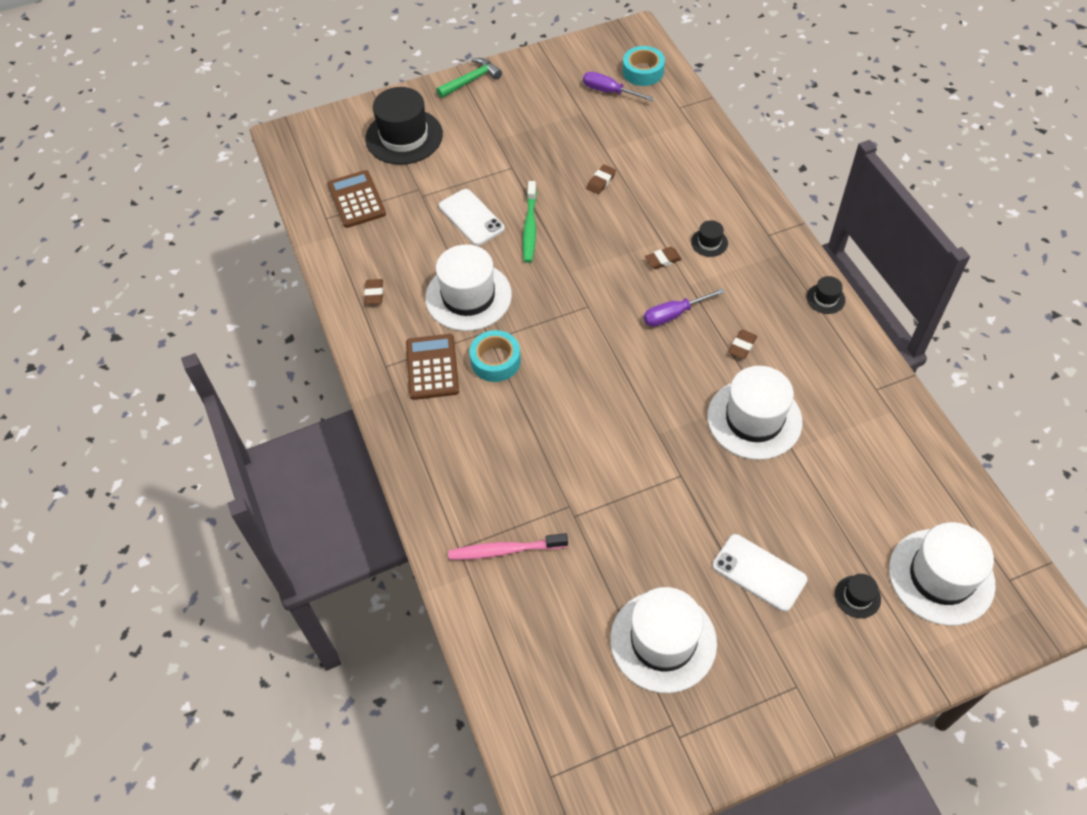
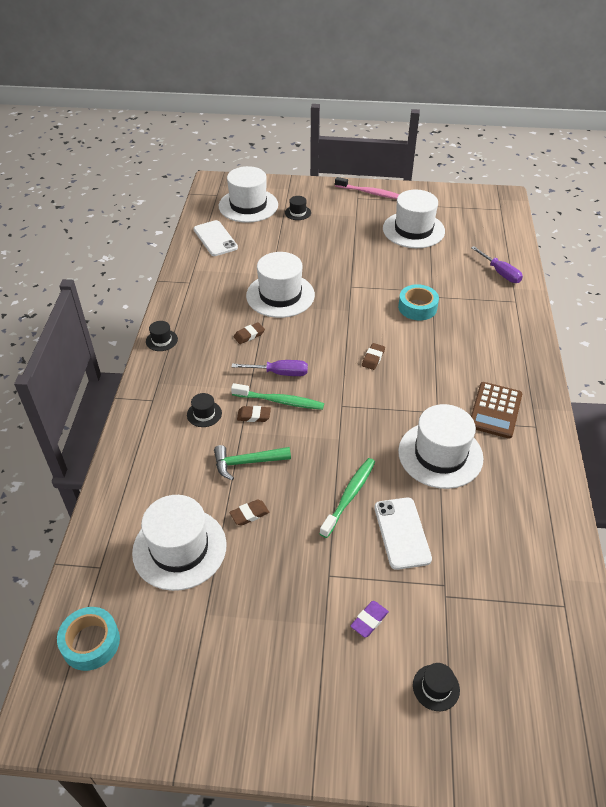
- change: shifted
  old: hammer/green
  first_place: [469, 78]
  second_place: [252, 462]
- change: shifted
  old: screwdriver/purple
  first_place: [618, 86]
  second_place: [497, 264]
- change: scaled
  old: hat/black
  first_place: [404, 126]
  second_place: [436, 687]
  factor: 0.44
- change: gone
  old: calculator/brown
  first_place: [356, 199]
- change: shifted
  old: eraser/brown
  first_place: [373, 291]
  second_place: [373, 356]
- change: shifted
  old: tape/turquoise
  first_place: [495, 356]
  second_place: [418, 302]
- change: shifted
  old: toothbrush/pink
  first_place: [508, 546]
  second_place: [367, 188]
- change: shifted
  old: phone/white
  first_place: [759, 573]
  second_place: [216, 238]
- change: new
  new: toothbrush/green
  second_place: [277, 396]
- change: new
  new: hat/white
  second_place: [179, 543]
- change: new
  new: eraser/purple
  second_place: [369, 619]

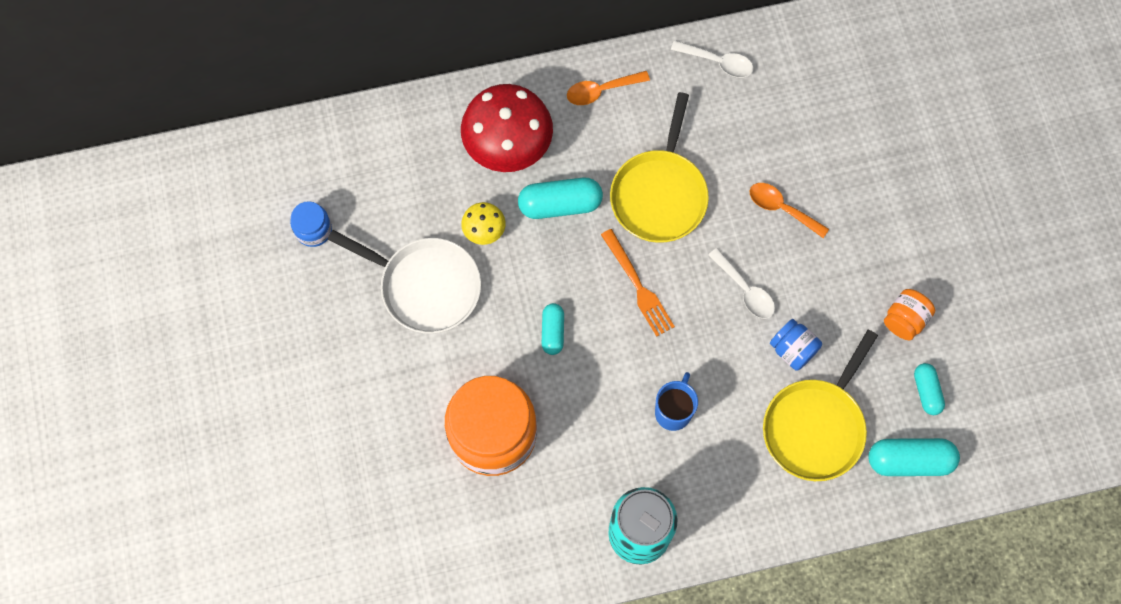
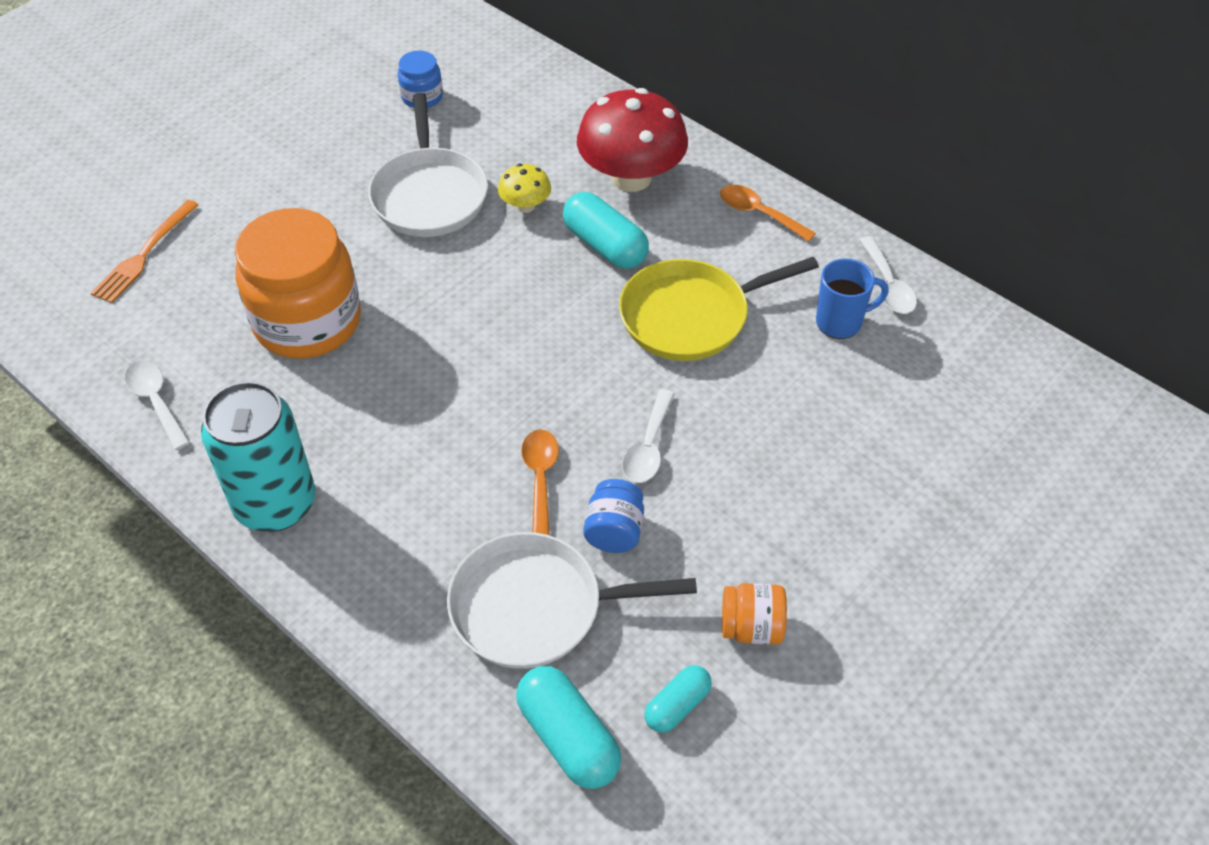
- change: shifted
  old: spoon/orange
  first_place: [789, 210]
  second_place: [540, 482]
- change: shifted
  old: fork/orange
  first_place: [638, 283]
  second_place: [145, 251]
- change: gone
  old: capsule/turquoise
  first_place: [553, 329]
- change: repainted
  old: pan/yellow
  new: pan/white
  first_place: [820, 405]
  second_place: [572, 600]
- change: shifted
  old: mug/blue
  first_place: [676, 401]
  second_place: [852, 298]
- change: new
  new: spoon/white
  second_place: [157, 405]

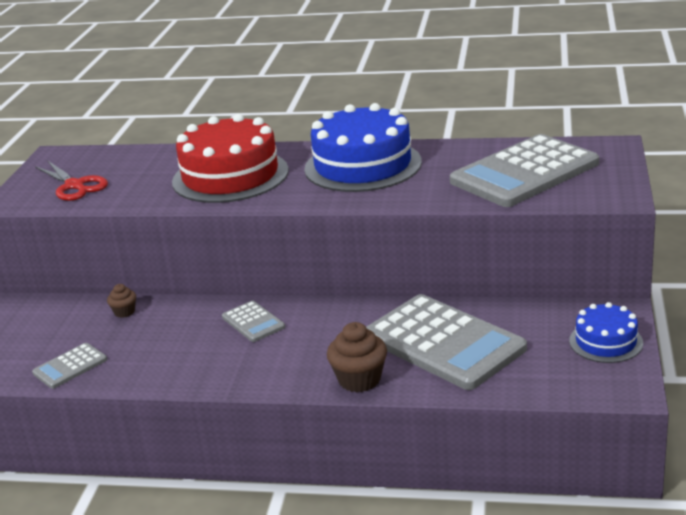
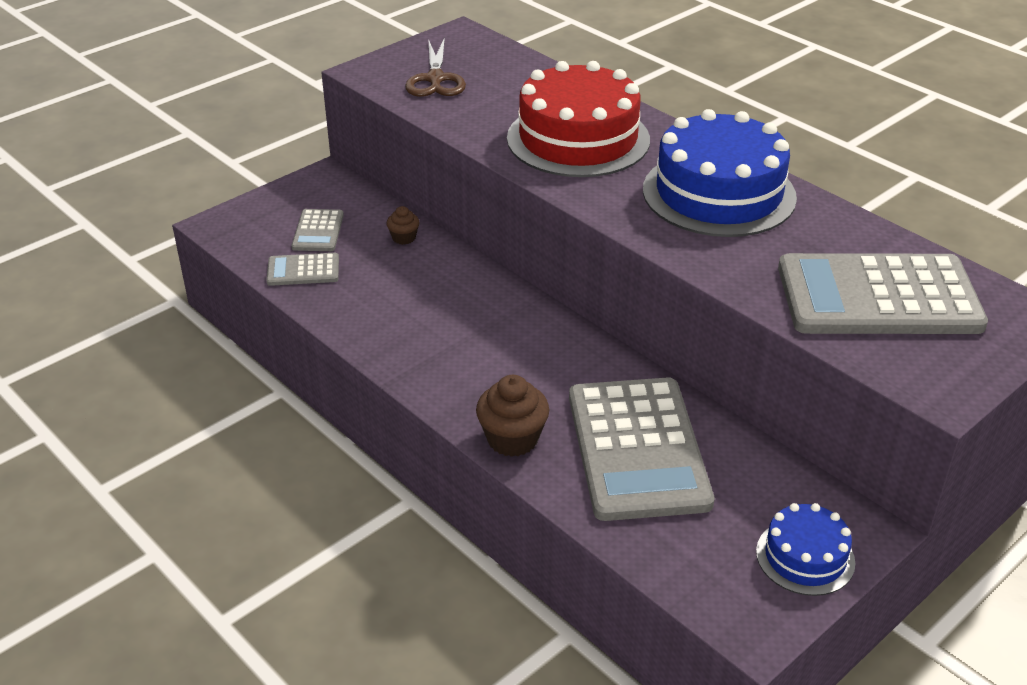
- change: repainted
  old: scissors/red
  new: scissors/brown
  first_place: [71, 181]
  second_place: [435, 67]
- change: shifted
  old: calculator/grey
  first_place: [253, 321]
  second_place: [318, 230]

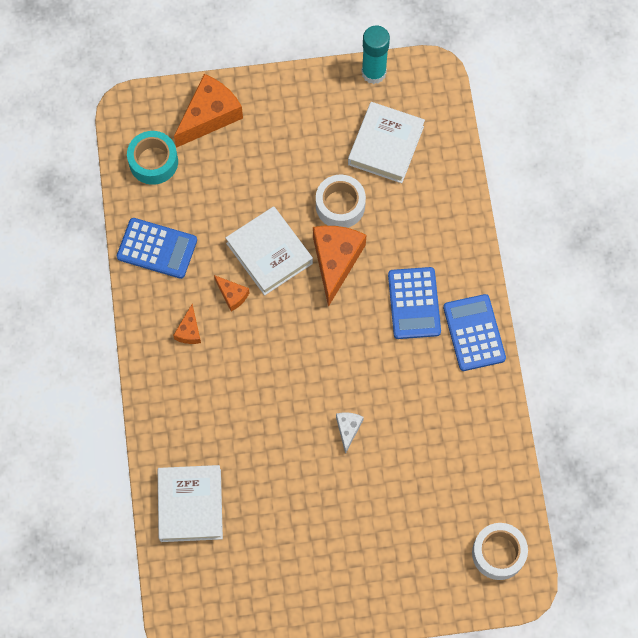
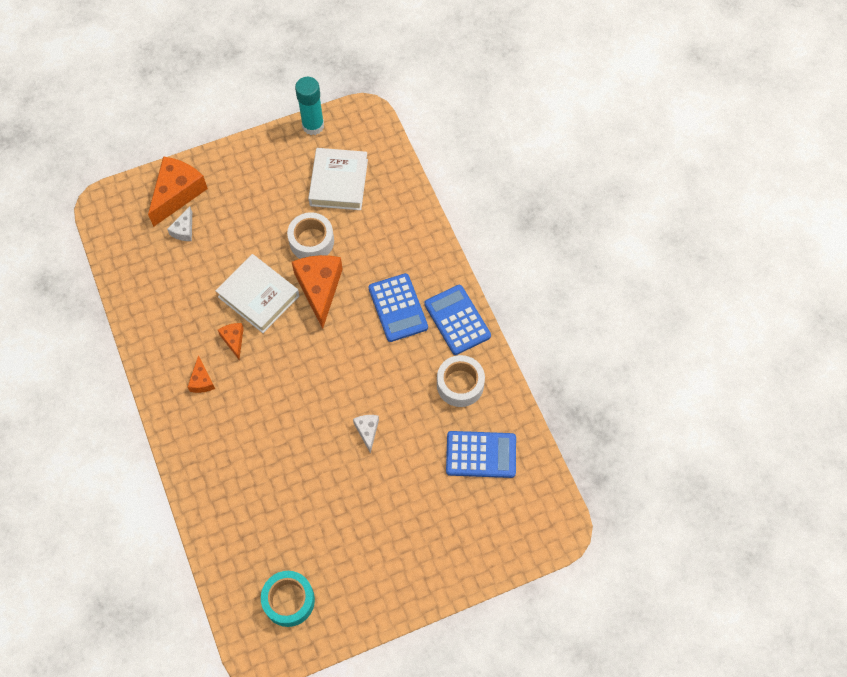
- change: shifted
  old: tape/turquoise
  first_place: [152, 158]
  second_place: [288, 599]
- change: shifted
  old: calculator/blue
  first_place: [157, 248]
  second_place: [481, 454]
- change: rotated
  old: cheese/orange
  first_place: [232, 293]
  second_place: [231, 341]
  degrees: -135
- change: gone
  old: book/white
  first_place: [190, 503]
- change: shifted
  old: tape/white
  first_place: [500, 551]
  second_place: [461, 381]
- change: new
  new: cheese/white
  second_place: [179, 223]

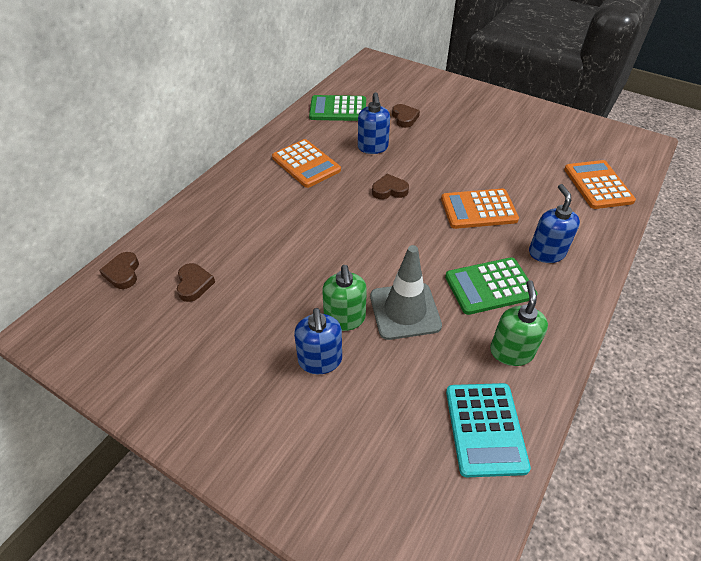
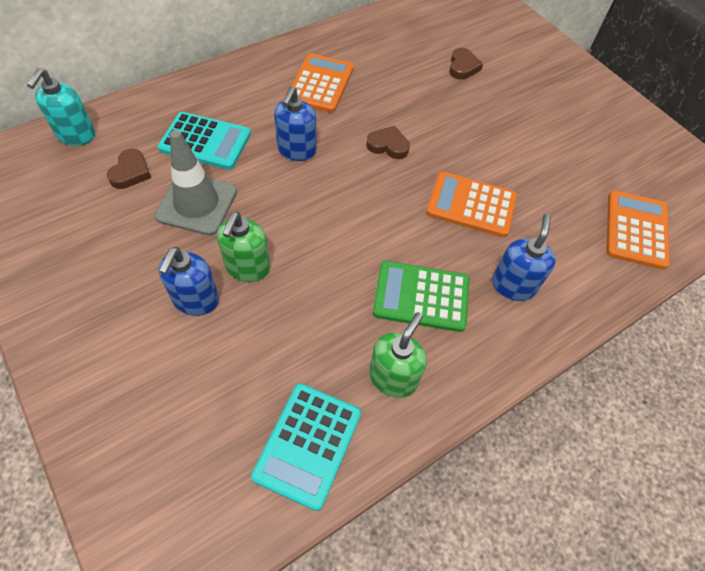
- change: shifted
  old: soap dispenser/blue
  first_place: [374, 123]
  second_place: [295, 123]
- change: gone
  old: calculator/green
  first_place: [337, 108]
- change: rotated
  old: calculator/orange
  first_place: [306, 163]
  second_place: [322, 83]
  degrees: -150
- change: shifted
  old: traffic cone/grey
  first_place: [406, 292]
  second_place: [195, 182]
- change: swapped
  old: heart/brown
  new: soap dispenser/turquoise
  first_place: [119, 270]
  second_place: [61, 107]
- change: new
  new: calculator/turquoise
  second_place: [204, 141]

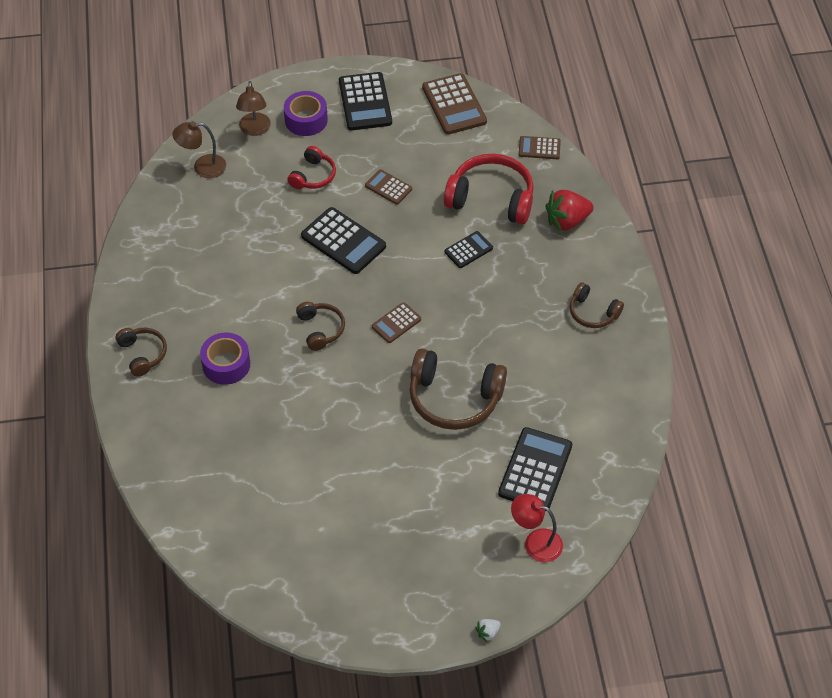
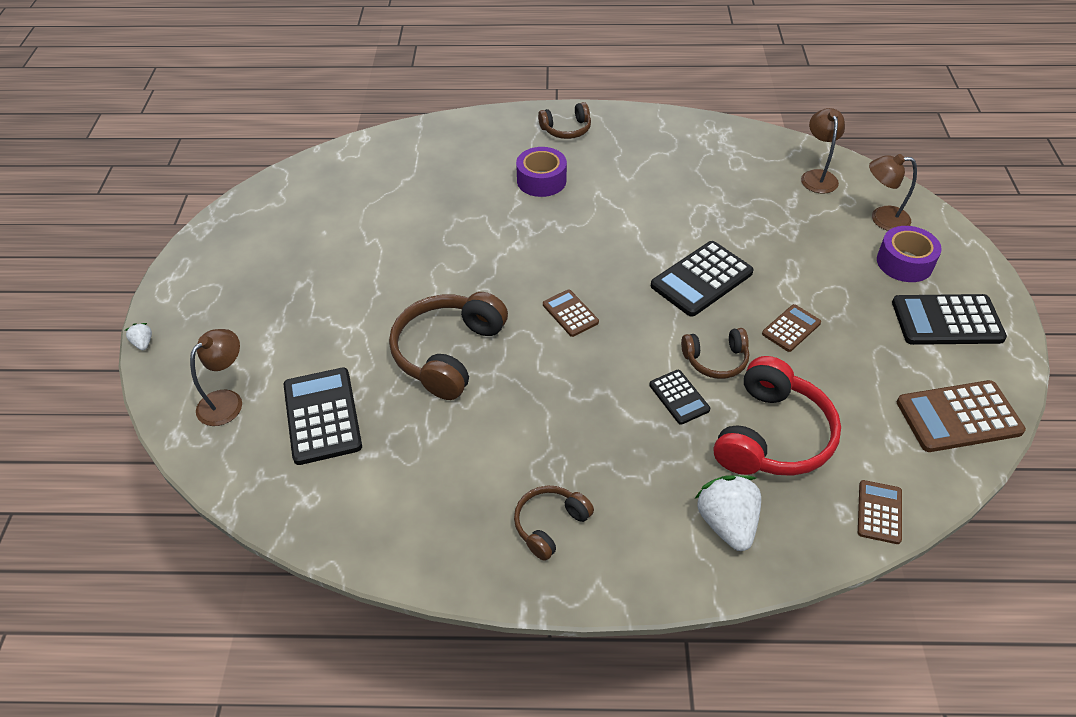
- change: gone
  old: headphones/red
  first_place: [311, 167]
- change: repainted
  old: strawberry/red
  new: strawberry/white
  first_place: [570, 211]
  second_place: [727, 513]
- change: shifted
  old: headphones/brown
  first_place: [320, 326]
  second_place: [715, 353]
- change: rotated
  old: calculator/black
  first_place: [535, 469]
  second_place: [322, 416]
  degrees: -135
- change: repainted
  old: lamp/red
  new: lamp/brown
  first_place: [537, 528]
  second_place: [216, 377]

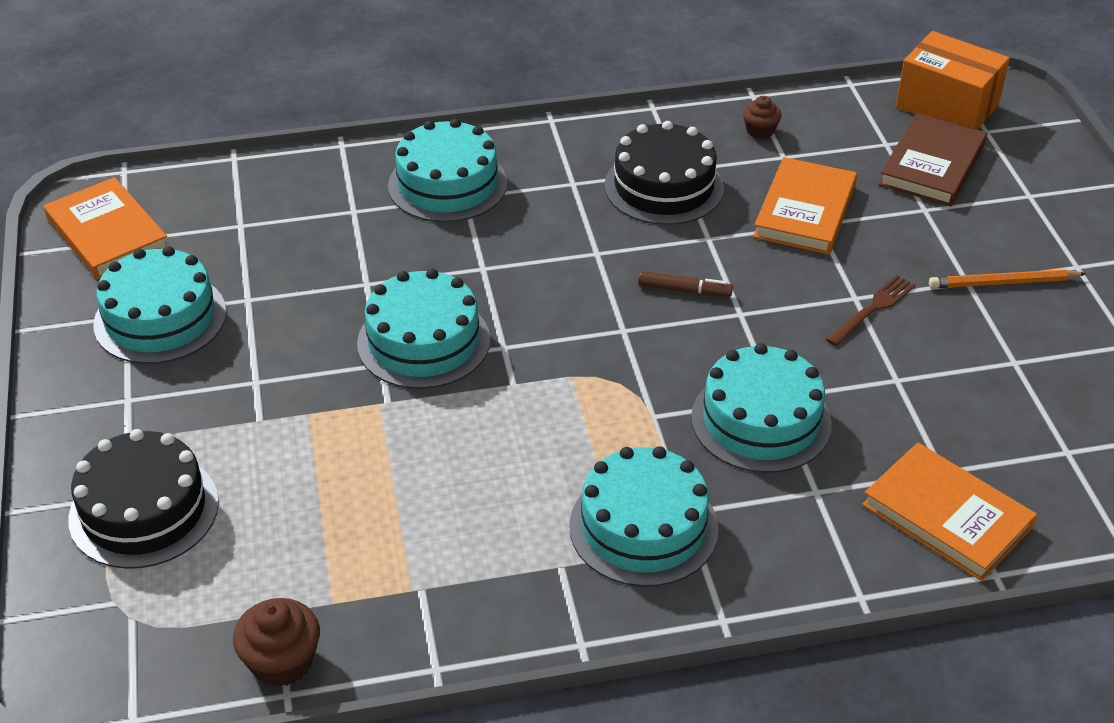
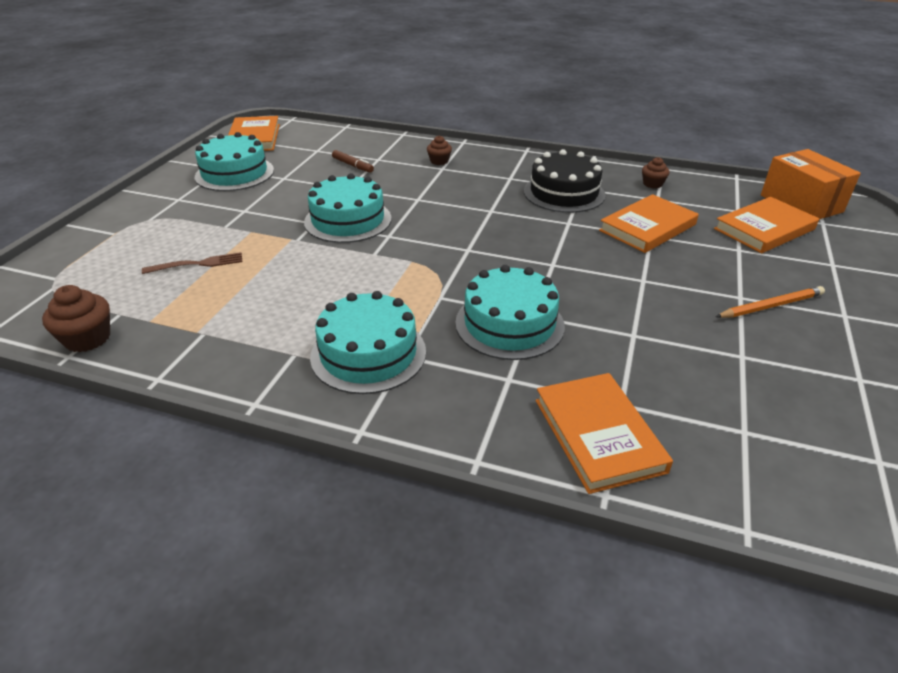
- change: repainted
  old: book/brown
  new: book/orange
  first_place: [933, 160]
  second_place: [766, 225]
- change: swapped
  old: cake/turquoise
  new: cupcake/brown
  first_place: [447, 170]
  second_place: [439, 150]
- change: rotated
  old: pencil/orange
  first_place: [1008, 278]
  second_place: [770, 302]
  degrees: 135
- change: shifted
  old: marker/brown
  first_place: [685, 284]
  second_place: [353, 161]
- change: shifted
  old: fork/brown
  first_place: [870, 310]
  second_place: [192, 263]
- change: gone
  old: cake/black
  first_place: [143, 499]

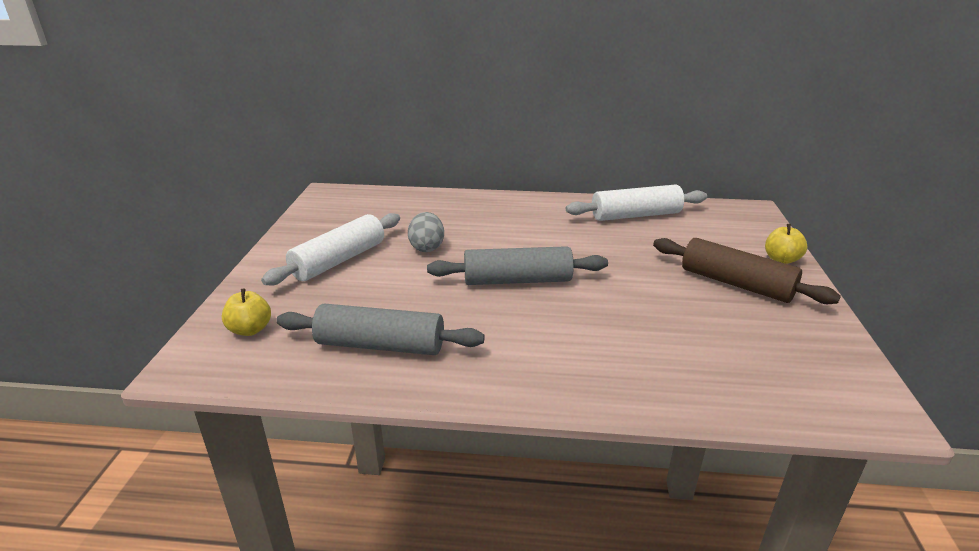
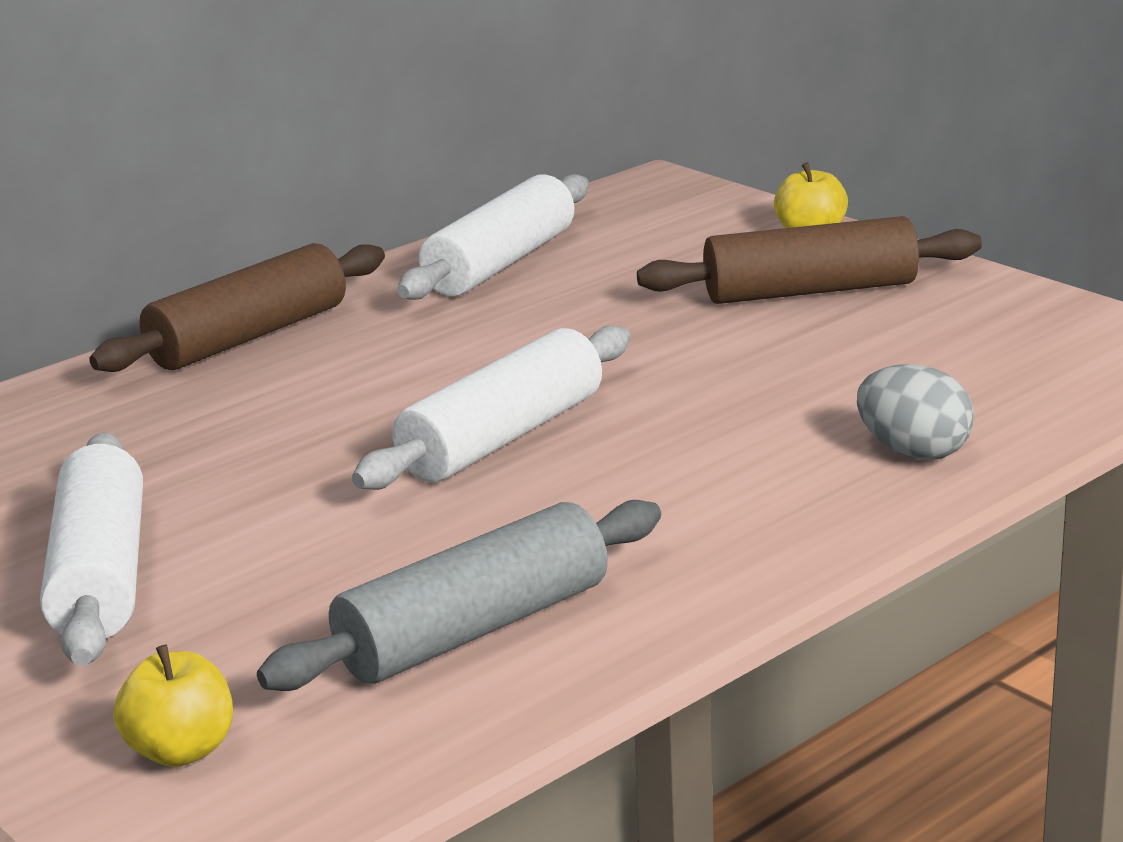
- change: shifted
  old: egg/grey
  first_place: [426, 232]
  second_place: [915, 412]
- change: repainted
  old: rolling pin/grey
  new: rolling pin/white
  first_place: [517, 265]
  second_place: [491, 408]
- change: new
  new: rolling pin/brown
  second_place: [237, 307]

